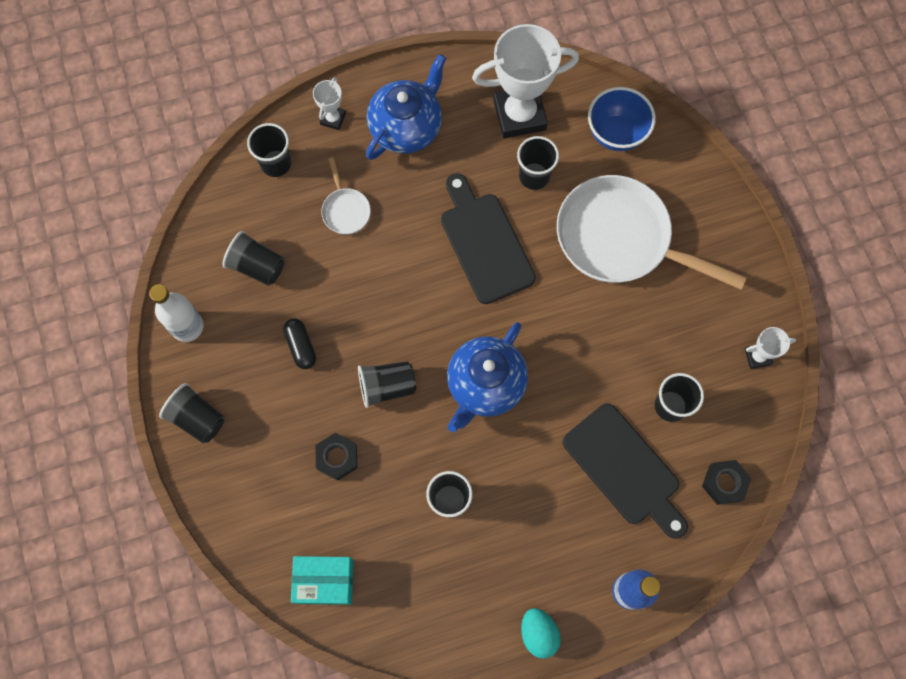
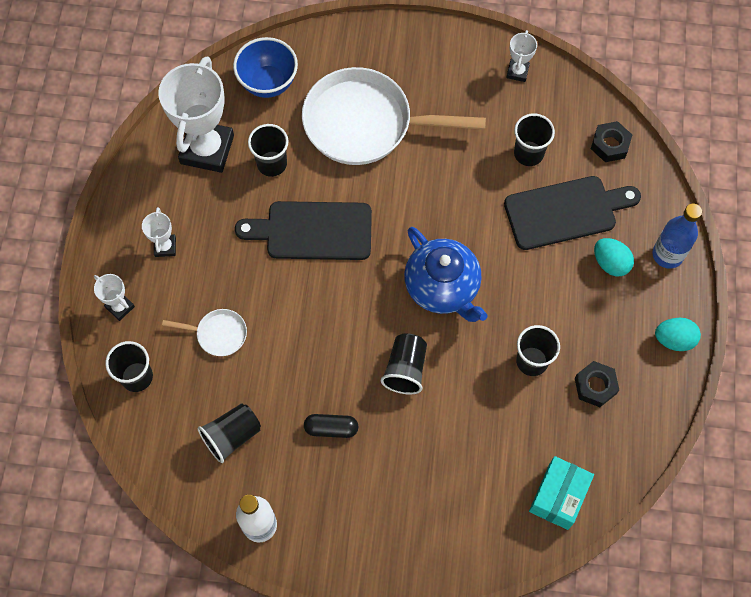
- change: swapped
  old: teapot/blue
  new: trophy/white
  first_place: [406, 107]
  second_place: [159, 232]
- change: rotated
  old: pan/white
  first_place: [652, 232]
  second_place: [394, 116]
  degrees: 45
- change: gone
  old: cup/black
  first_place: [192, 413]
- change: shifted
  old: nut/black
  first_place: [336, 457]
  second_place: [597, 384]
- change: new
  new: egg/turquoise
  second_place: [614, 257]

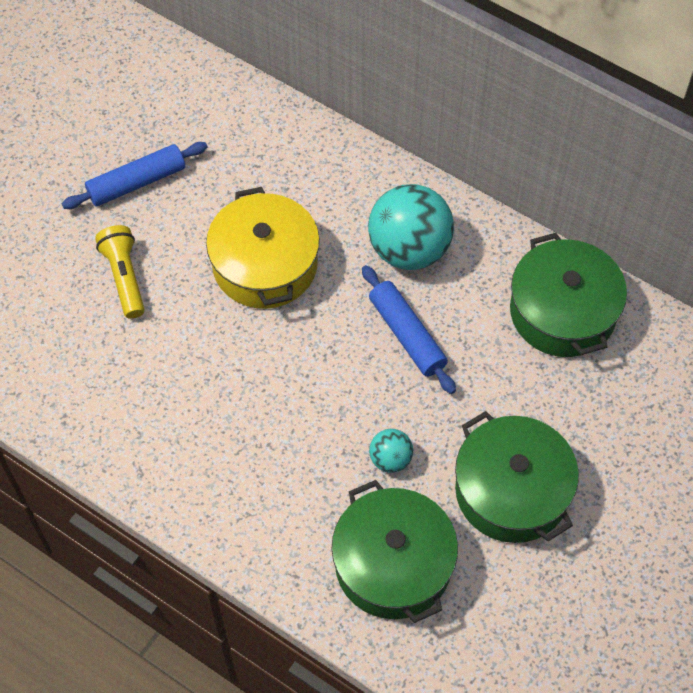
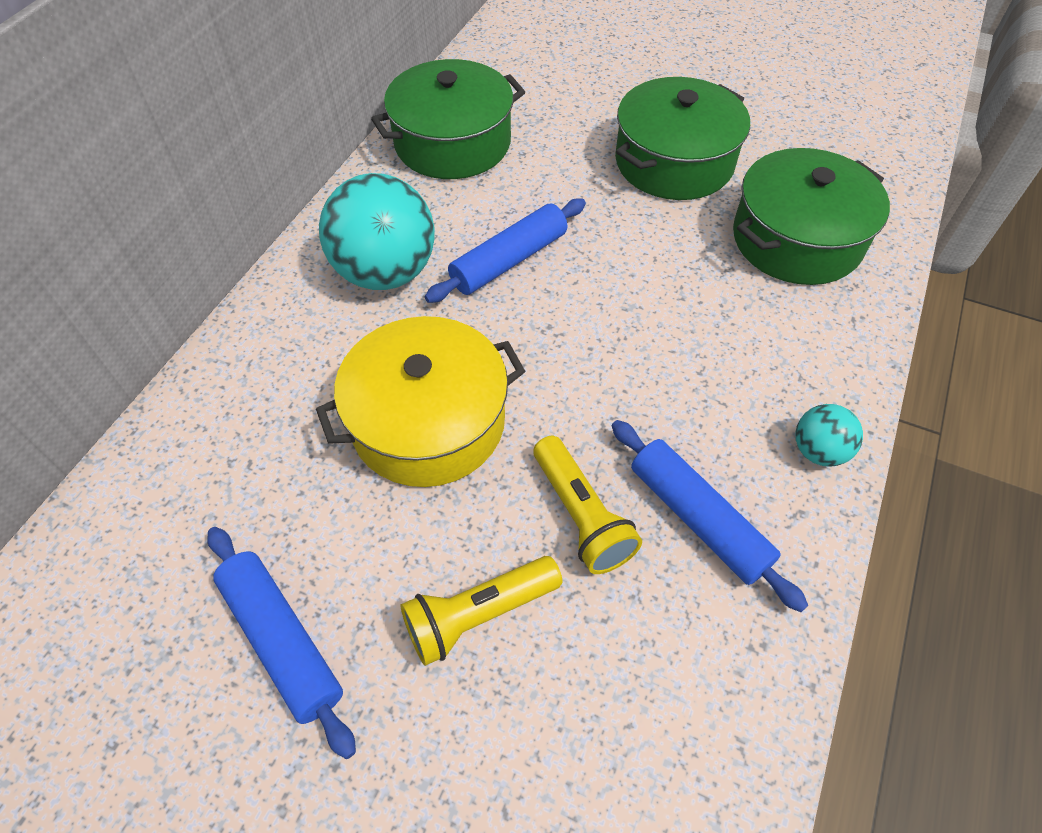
- change: shifted
  old: ball/turquoise
  first_place: [391, 451]
  second_place: [829, 435]
- change: new
  new: rolling pin/blue
  second_place: [710, 516]
- change: new
  new: flashlight/yellow
  second_place: [588, 505]

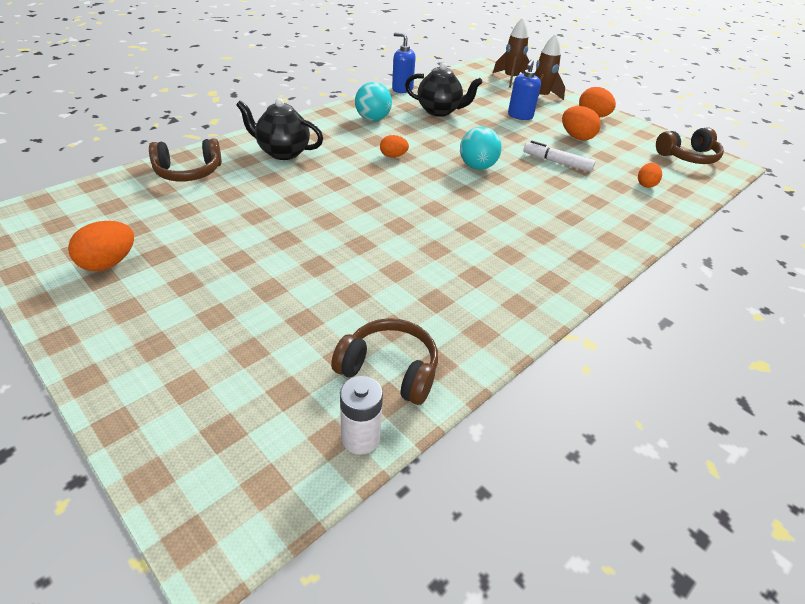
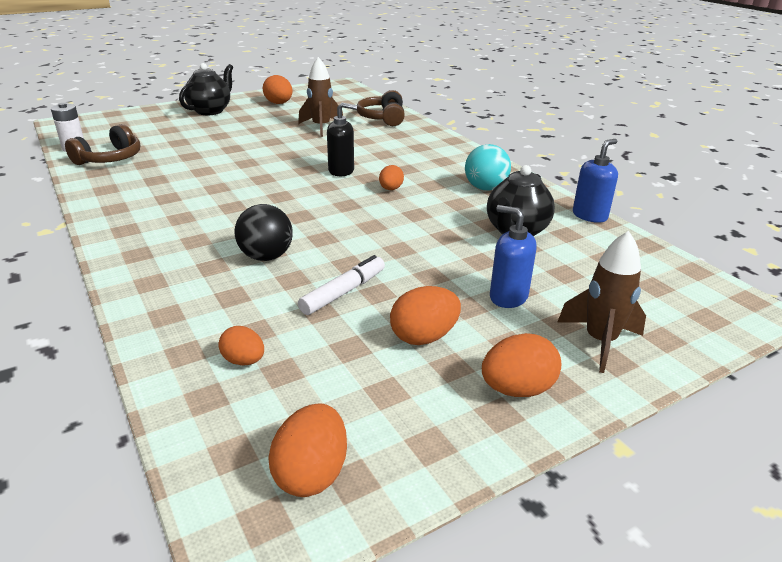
- change: shifted
  old: rocket/brown
  first_place: [511, 53]
  second_place: [320, 97]
- change: shifted
  old: teapot/black
  first_place: [279, 129]
  second_place: [206, 89]
- change: gone
  old: ball/turquoise
  first_place: [481, 148]
- change: swapped
  old: headphones/brown
  new: egg/orange
  first_place: [690, 145]
  second_place: [307, 450]
- change: new
  new: soap dispenser/black
  second_place: [342, 139]
- change: new
  new: ball/black
  second_place: [264, 232]

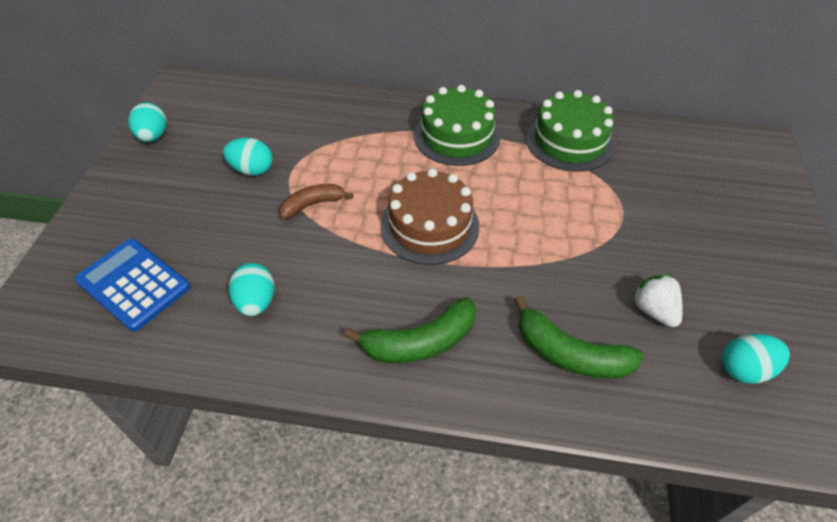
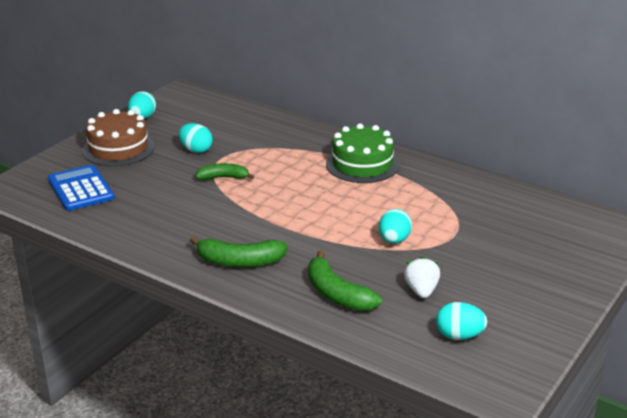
- change: gone
  old: cake/green
  first_place: [570, 131]
- change: shifted
  old: cake/brown
  first_place: [430, 216]
  second_place: [118, 137]
- change: repainted
  old: banana/brown
  new: banana/green
  first_place: [316, 201]
  second_place: [224, 171]
- change: shifted
  old: egg/turquoise
  first_place: [251, 289]
  second_place: [395, 226]

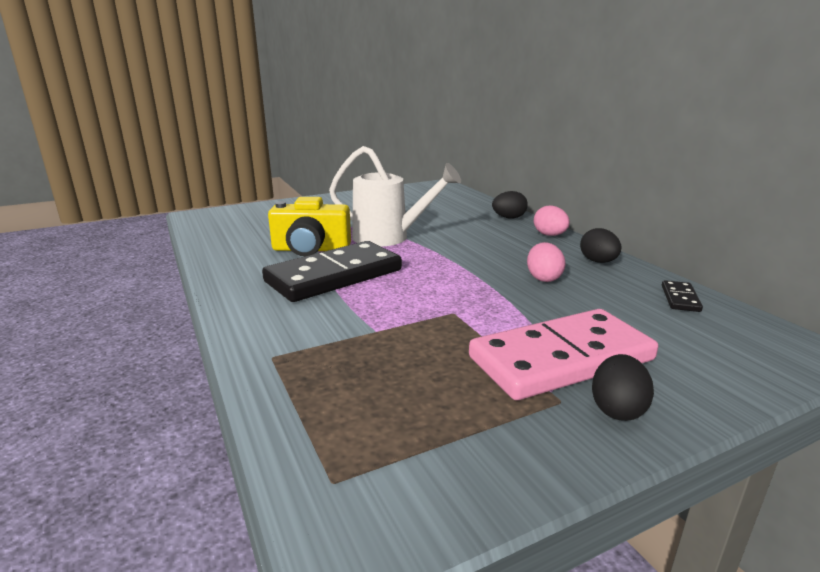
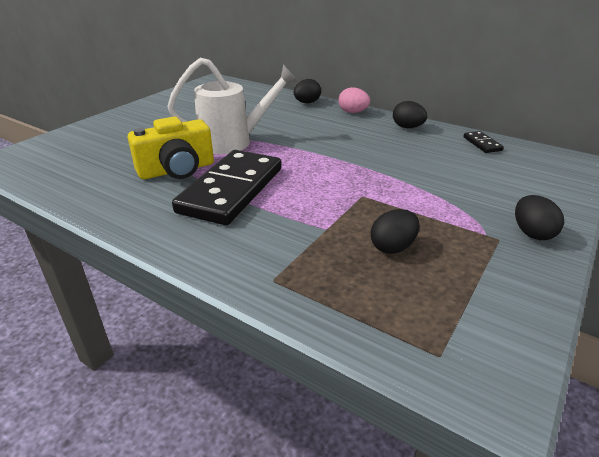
- change: gone
  old: egg/pink
  first_place: [546, 262]
- change: gone
  old: domino/pink
  first_place: [563, 354]
- change: new
  new: egg/black
  second_place: [395, 231]

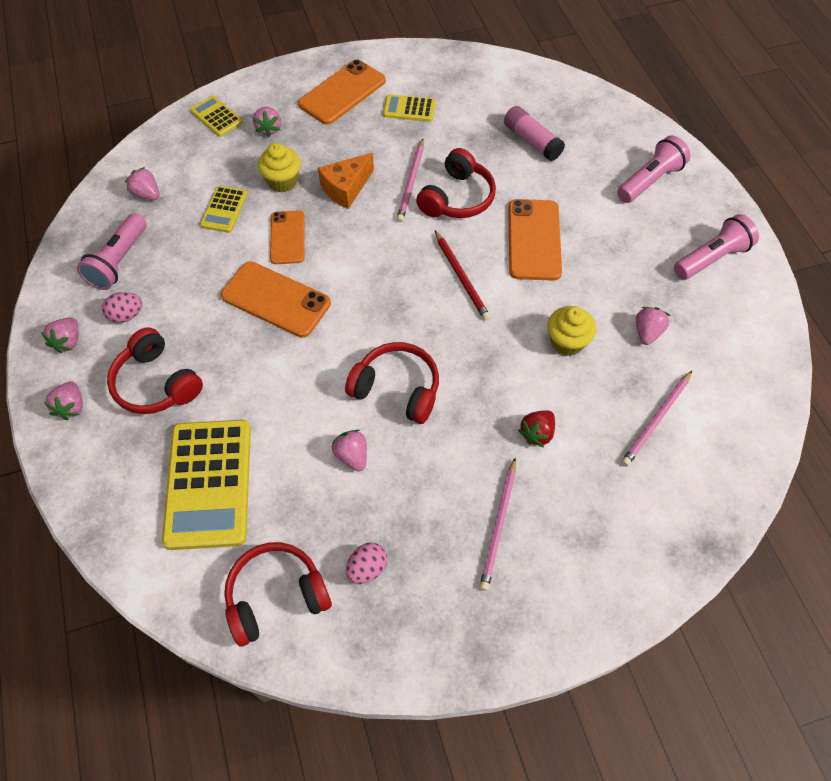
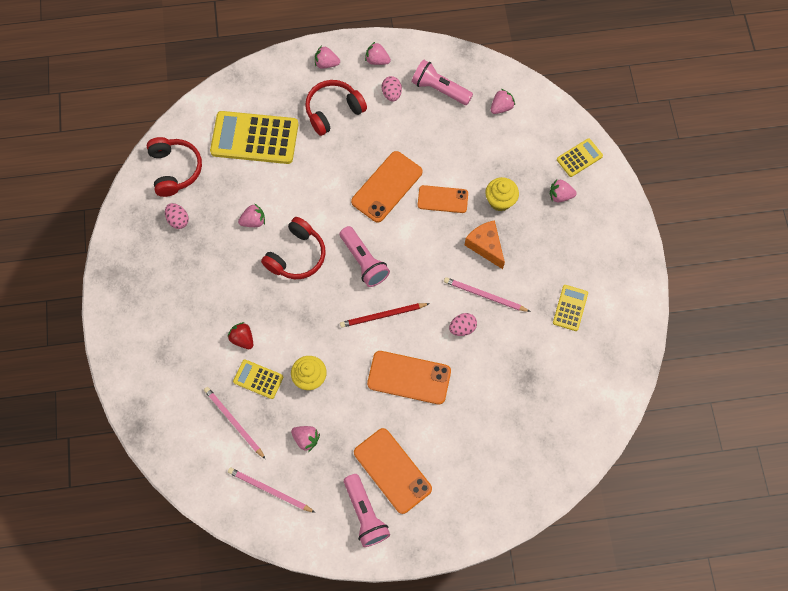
- change: shifted
  old: phone/orange
  first_place: [342, 92]
  second_place: [393, 471]
- change: gone
  old: glue stick/pink
  first_place: [534, 133]
- change: shifted
  old: flashlight/pink
  first_place: [653, 169]
  second_place: [365, 256]
- change: swapped
  old: headphones/red
  new: egg/pink
  first_place: [456, 183]
  second_place: [463, 324]
- change: shifted
  old: calculator/yellow
  first_place: [224, 209]
  second_place: [258, 379]
- change: shifted
  old: pencil/pink
  first_place: [497, 524]
  second_place: [272, 490]

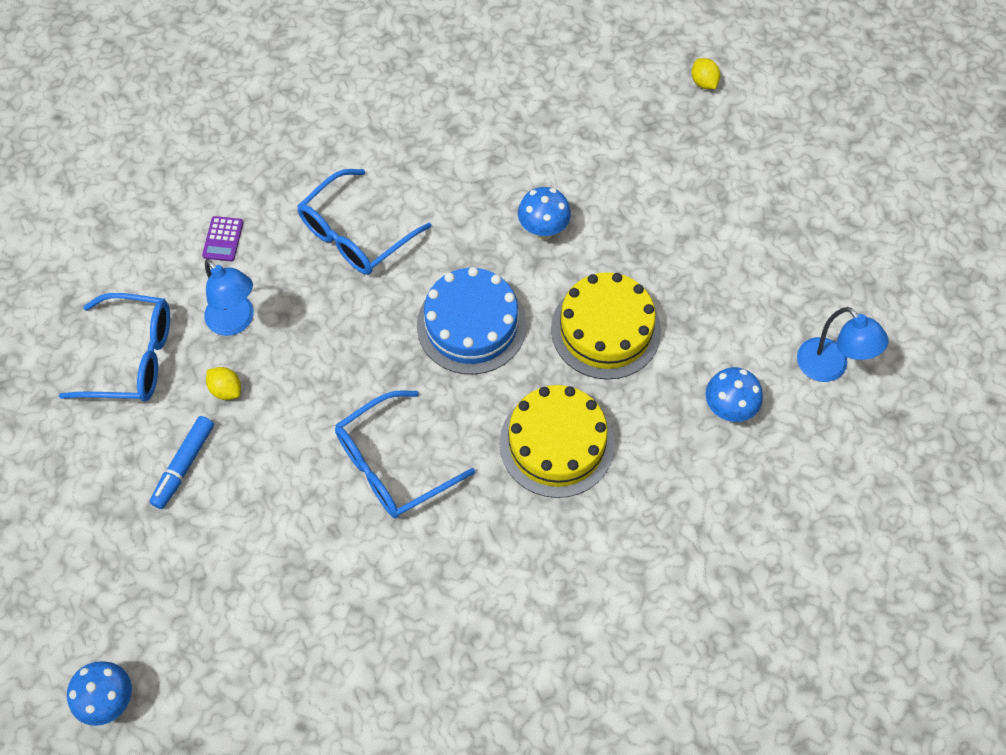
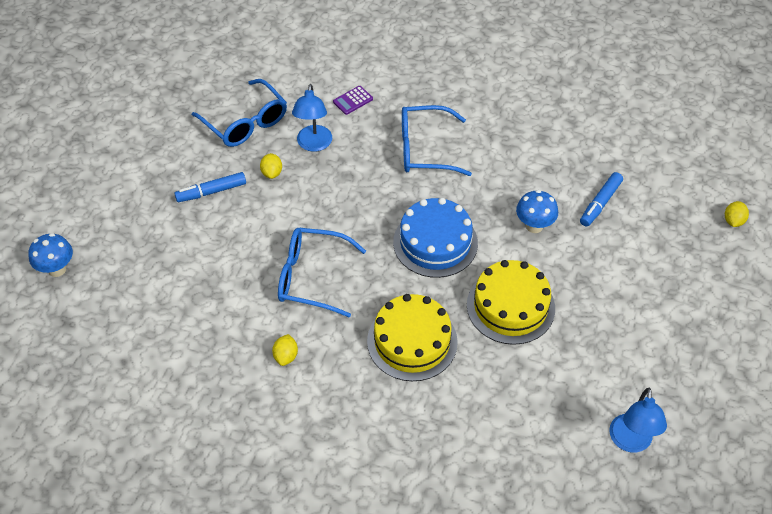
- change: gone
  old: mushroom/blue
  first_place: [734, 394]
- change: new
  new: marker/blue
  second_place: [601, 199]
- change: new
  new: lemon/yellow
  second_place: [285, 350]

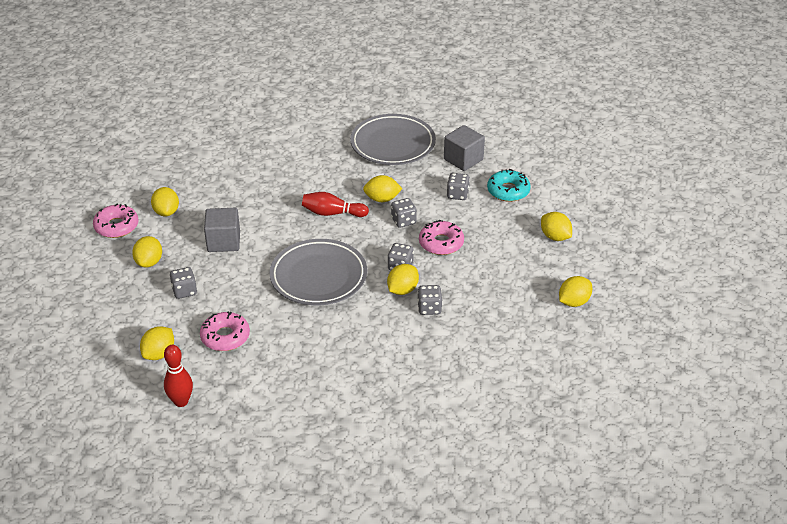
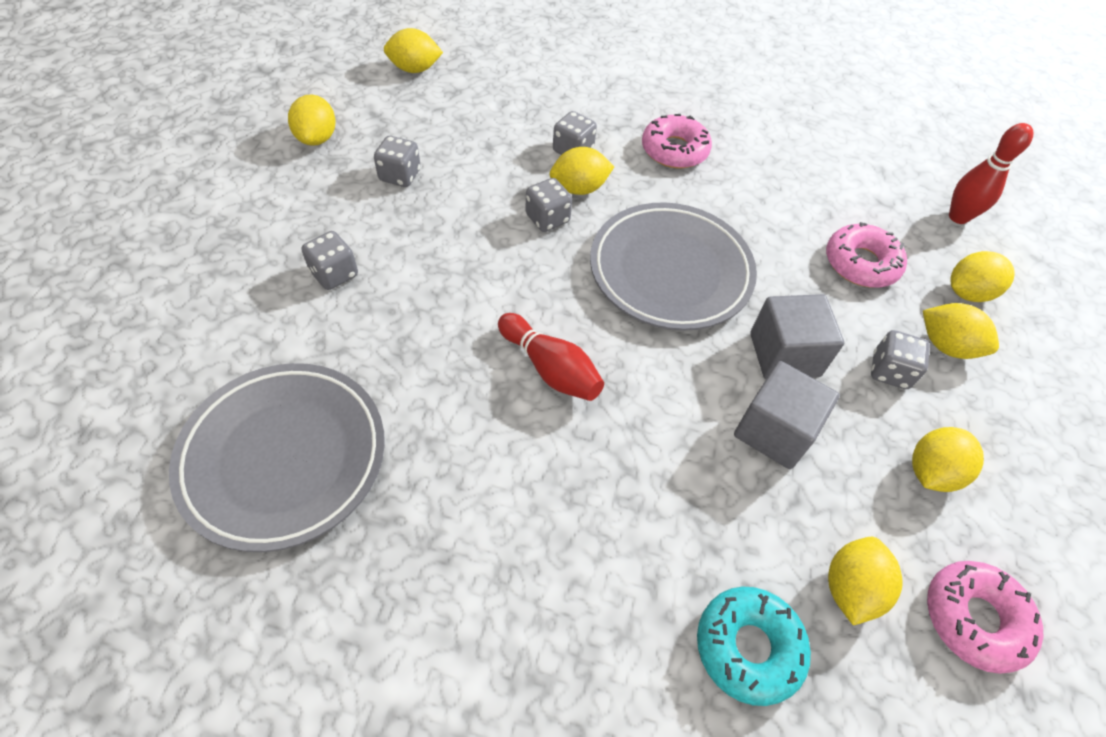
- change: shifted
  old: cube/grey
  first_place: [464, 148]
  second_place: [797, 336]
- change: shifted
  old: donut/turquoise
  first_place: [509, 185]
  second_place: [754, 646]
- change: shifted
  old: lemon/yellow
  first_place: [383, 188]
  second_place: [961, 331]
- change: shifted
  old: dice/grey
  first_place: [404, 213]
  second_place: [397, 161]
- change: shifted
  old: donut/pink
  first_place: [441, 237]
  second_place: [677, 141]

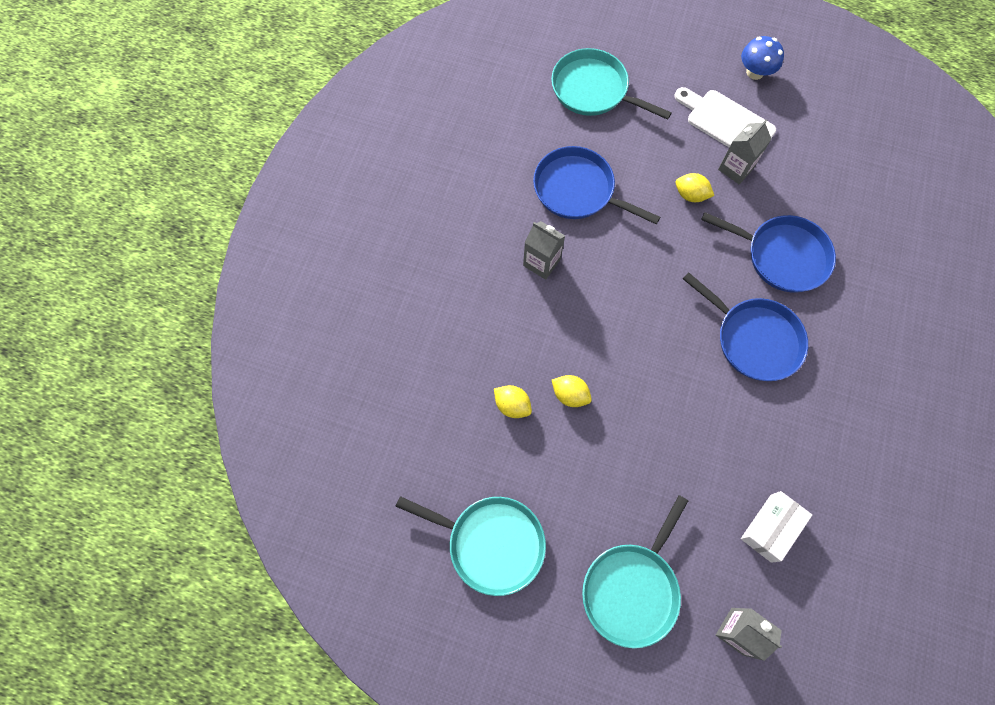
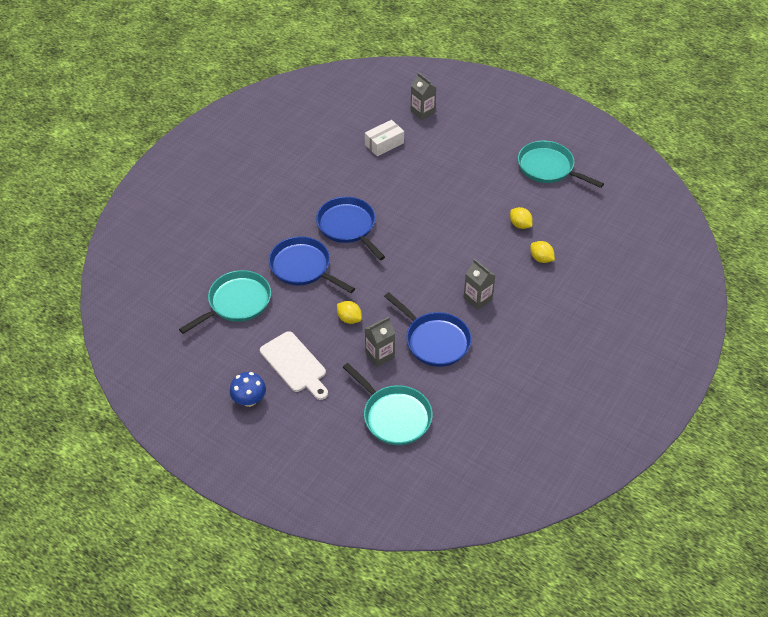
- change: shifted
  old: carton/grey
  first_place: [744, 152]
  second_place: [380, 342]
- change: shifted
  old: lemon/yellow
  first_place: [572, 391]
  second_place: [542, 252]
- change: shifted
  old: pan/turquoise
  first_place: [635, 571]
  second_place: [225, 302]

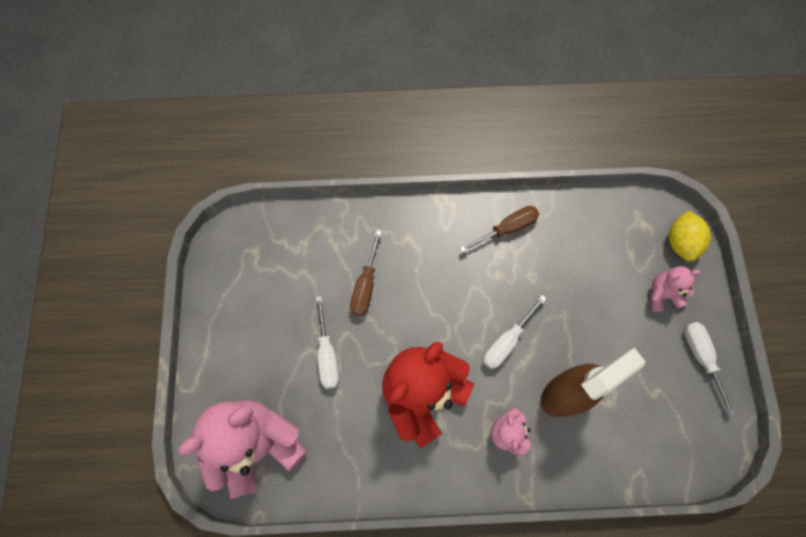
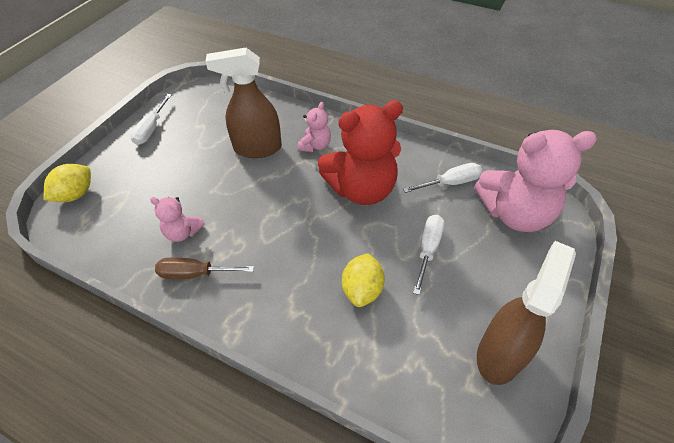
- change: swapped
  old: screwdriver/brown
  new: lemon/yellow
  first_place: [366, 273]
  second_place: [363, 280]
- change: shifted
  old: teddy bear/pink
  first_place: [676, 289]
  second_place: [177, 219]
- change: shifted
  old: screwdriver/white
  first_place: [515, 332]
  second_place: [442, 178]
- change: new
  new: spray bottle/brown
  second_place: [526, 313]

